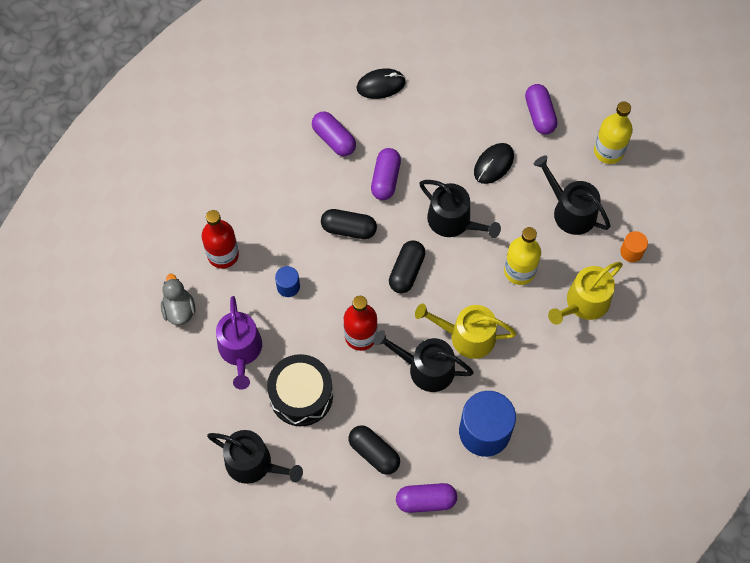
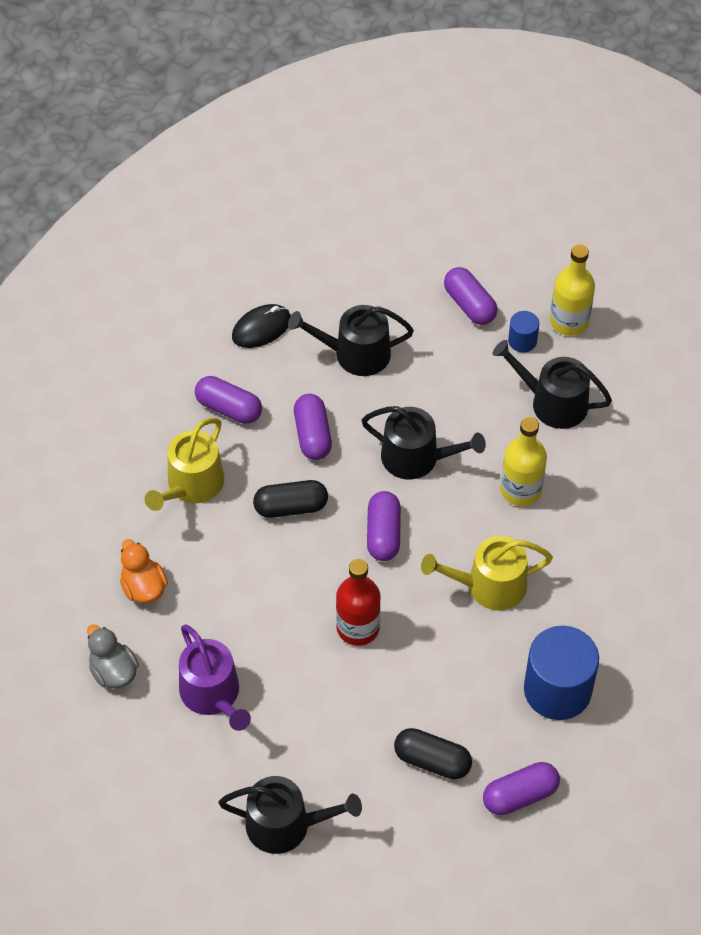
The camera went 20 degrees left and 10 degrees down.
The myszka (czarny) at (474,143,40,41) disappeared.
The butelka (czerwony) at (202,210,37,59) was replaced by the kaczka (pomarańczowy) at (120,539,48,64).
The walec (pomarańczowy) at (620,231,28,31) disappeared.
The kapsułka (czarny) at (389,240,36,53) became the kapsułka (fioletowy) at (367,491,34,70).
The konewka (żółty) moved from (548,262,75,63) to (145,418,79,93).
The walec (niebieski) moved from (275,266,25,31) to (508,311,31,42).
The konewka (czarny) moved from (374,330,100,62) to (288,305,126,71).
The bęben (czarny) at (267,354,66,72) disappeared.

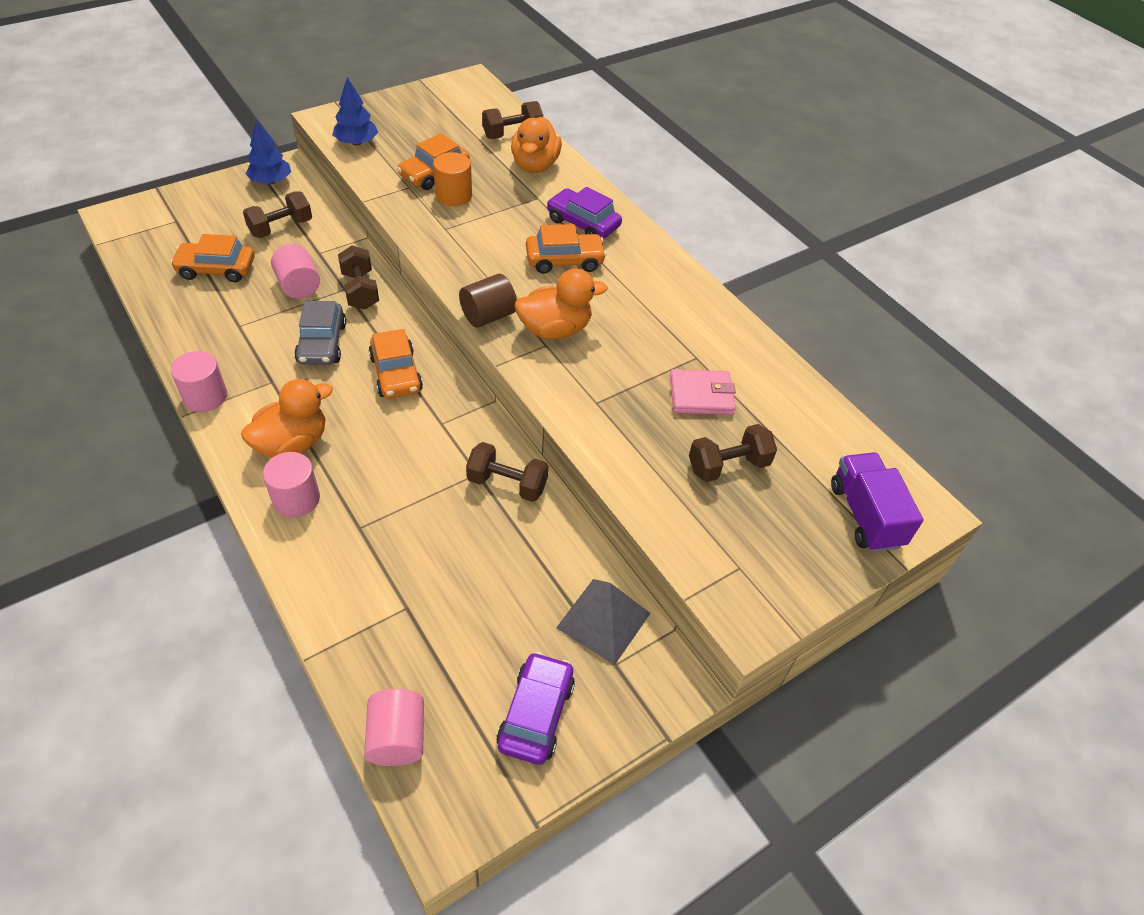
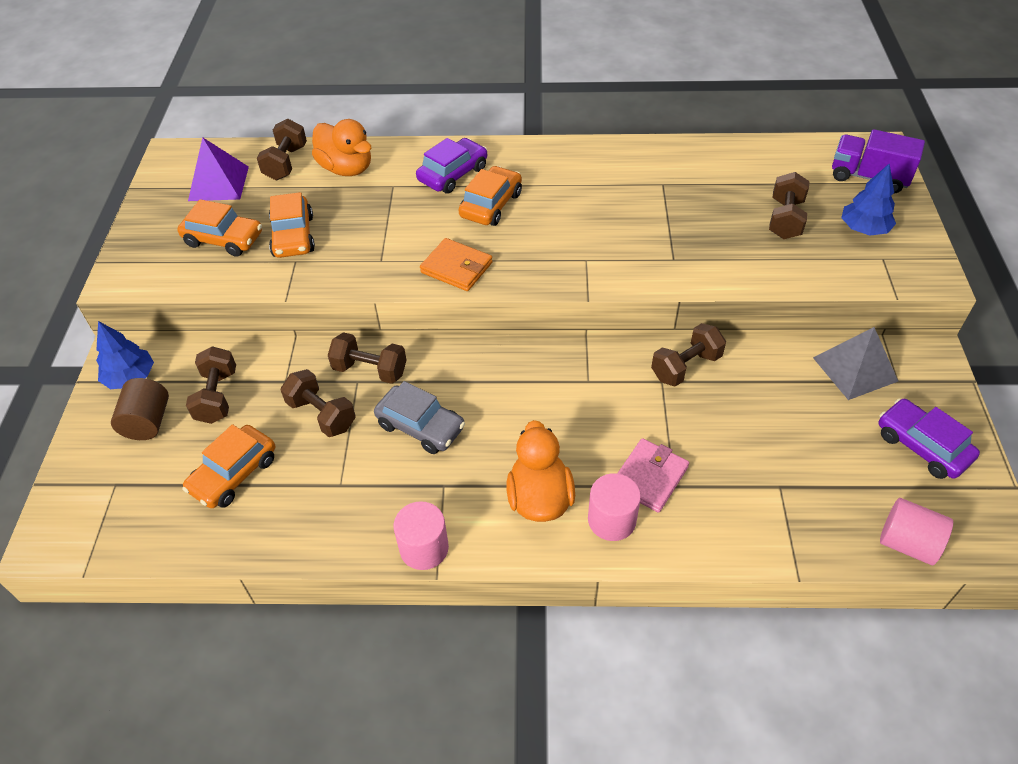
The camera went 50 degrees left and 0 degrees up.
The drzewko (niebieski) moved from (332,77,46,69) to (841,163,55,73).
The walec (pomarańczowy) at (433,152,39,54) disappeared.
The samochód (fioletowy) at (547,187,75,52) turned 150 degrees clockwise.
The walec (różowy) at (271,244,49,55) was replaced by the hantel (brązowy) at (281,369,75,68).
The kaczka (pomarańczowy) at (515,268,93,71) disappeared.
The walec (brązowy) moved from (459,274,58,54) to (111,378,58,62).
The samochód (pomarańczowy) moved from (368,329,55,70) to (177,199,85,58).
The portfel (różowy) moved from (670,369,66,46) to (617,438,72,75).
The piramida (fioletowy) at (188,137,61,64) appeared.
The portfel (pomarańczowy) at (420,238,73,53) appeared.

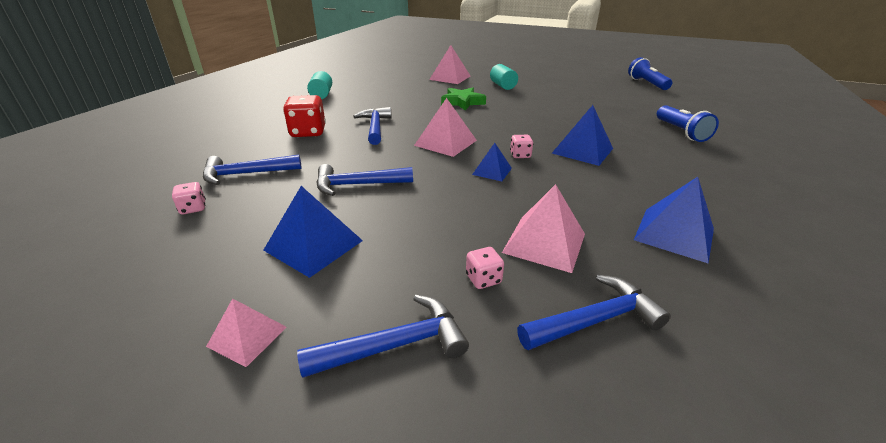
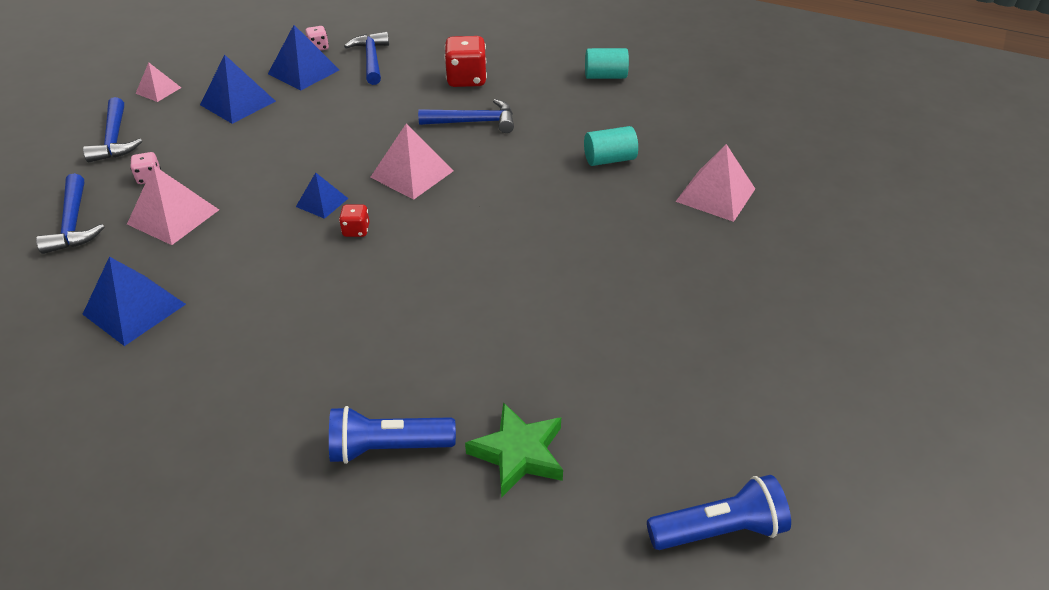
The camera went 95 degrees right and 10 degrees up.
The walec (turkusowy) moved from (490,64,28,26) to (584,126,54,40).
The gwiazda (zielony) moved from (441,87,45,24) to (465,402,98,96).
The piramida (niebieski) moved from (552,105,61,61) to (268,25,71,65).
The kostka do gry (różowy) at (510,135,23,23) became the kostka do gry (czerwony) at (339,204,30,33).
The młotek (niebieski) at (316,164,97,32) disappeared.

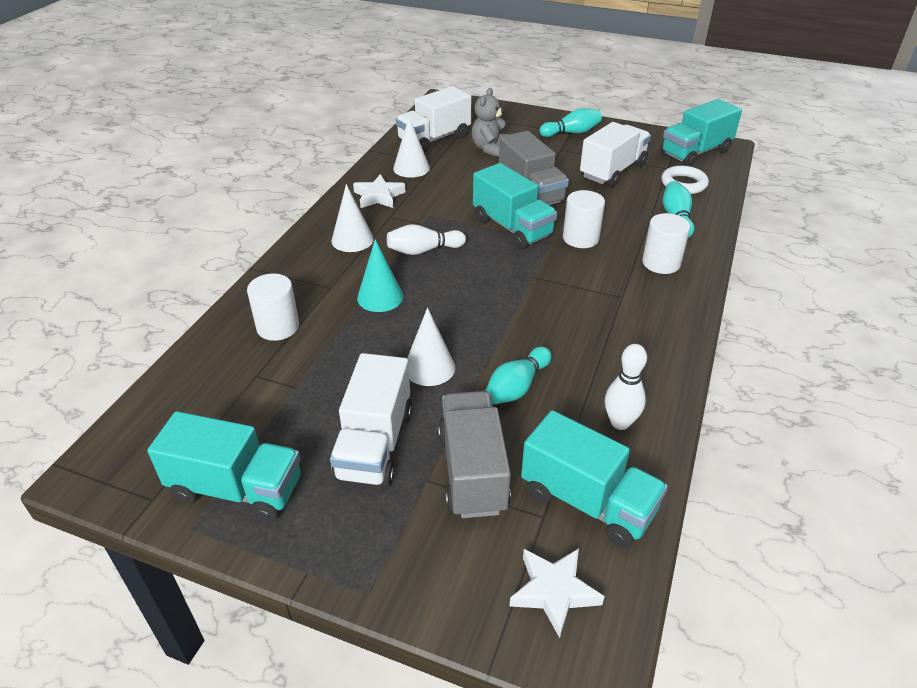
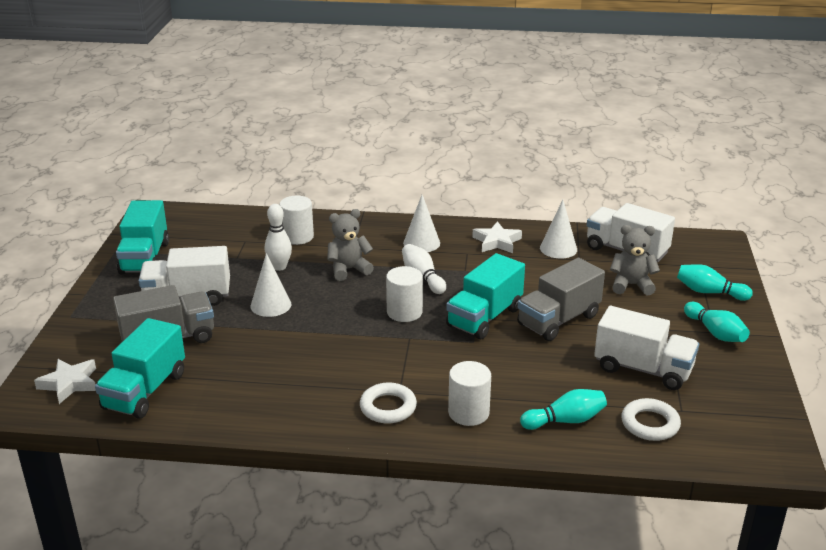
The camera went 75 degrees right and 10 degrees down.
The ciężarówka (turkusowy) at (661,99,81,68) disappeared.
The walec (biały) moved from (563,190,42,58) to (386,266,37,56).
The stożek (turkusowy) at (357,239,47,73) was replaced by the miś (szary) at (327,209,47,72).
The kręgiel (biały) moved from (605,344,42,86) to (265,204,27,67).
The kręgiel (turkusowy) moved from (485,347,67,57) to (677,264,76,37).
The pierścień (biały) at (360,383,57,40) appeared.

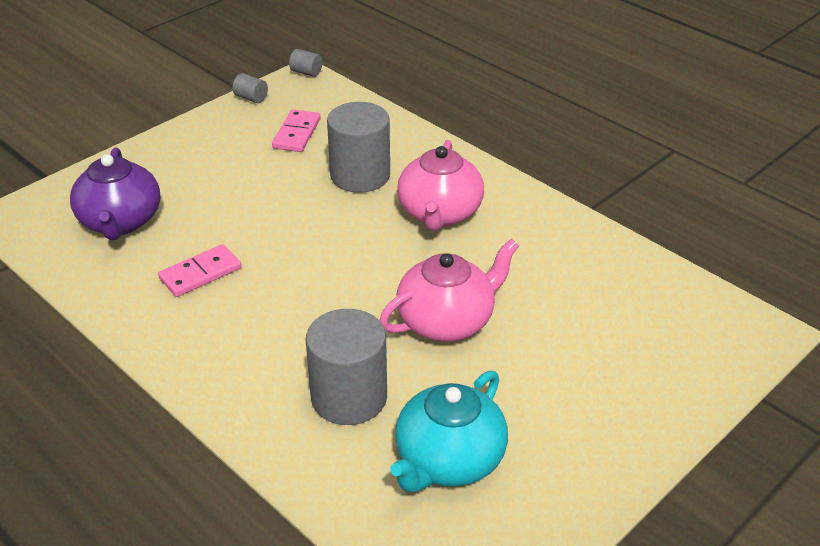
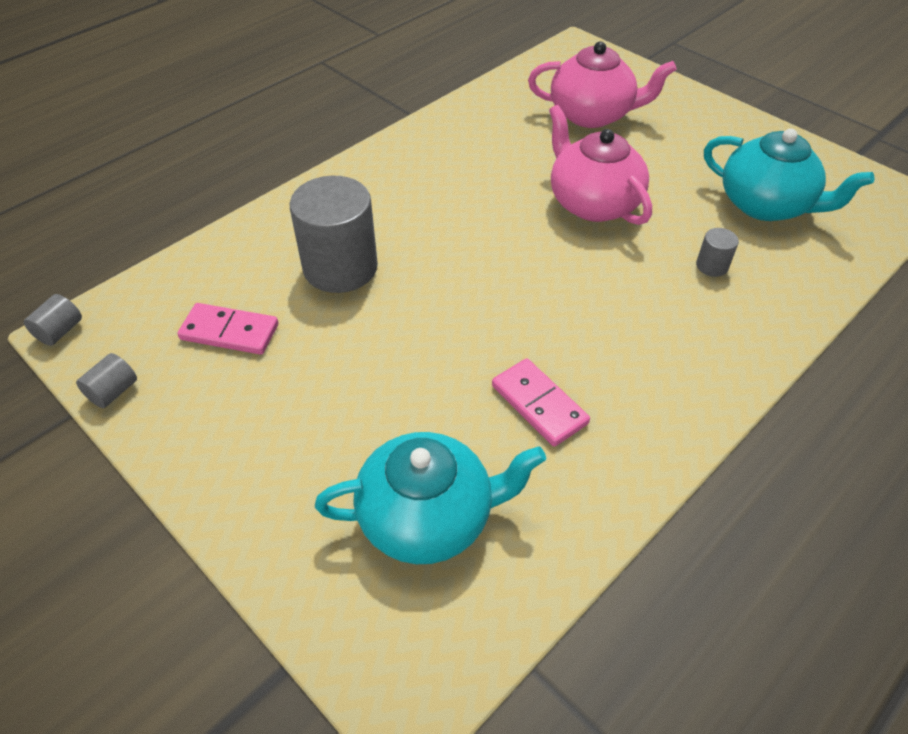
The camera went 90 degrees left and 10 degrees up.
The imbryk (różowy) moved from (397,140,87,91) to (528,41,149,87).
The imbryk (fioletowy) at (70,147,91,93) became the imbryk (turkusowy) at (315,432,231,132).
The walec (szary) at (306,309,81,116) changed to 0.43 times the size.

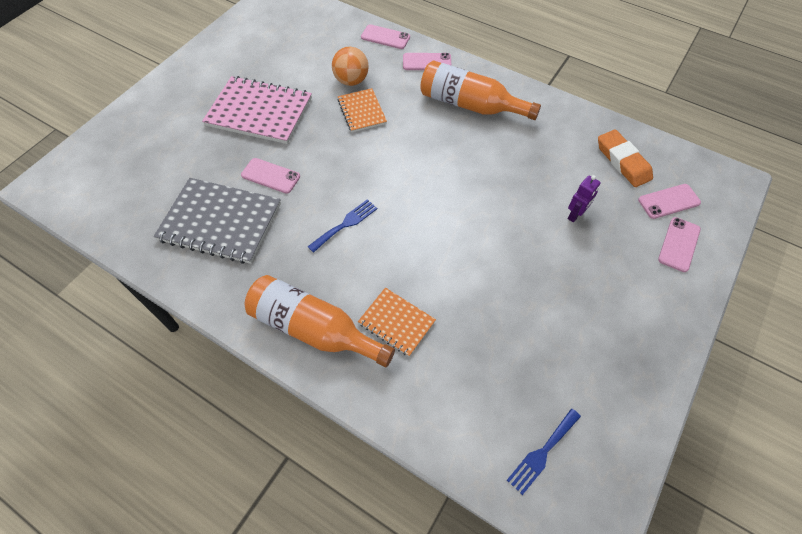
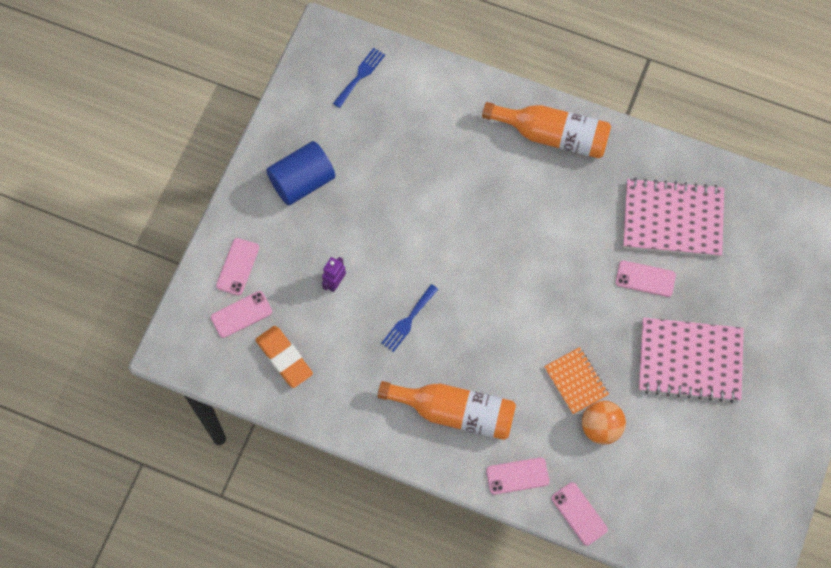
The camera went 170 degrees right and 10 degrees up.
The telefon (różowy) at (361,24,49,25) turned 45 degrees clockwise.
The zeszyt (szary) at (154,178,127,86) became the zeszyt (różowy) at (623,178,101,79).
The widelec (niebieski) moved from (307,199,70,54) to (382,284,56,68).
The zeszyt (pomarańczowy) at (358,288,78,69) disappeared.
The walec (niebieski) at (266,141,69,64) appeared.

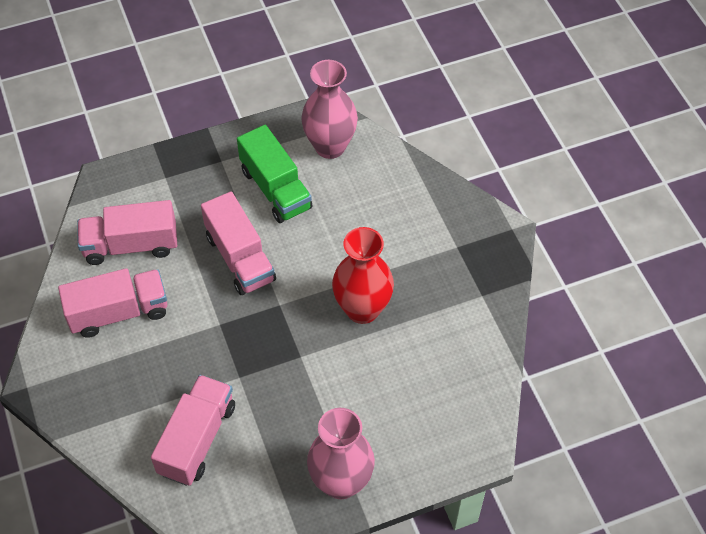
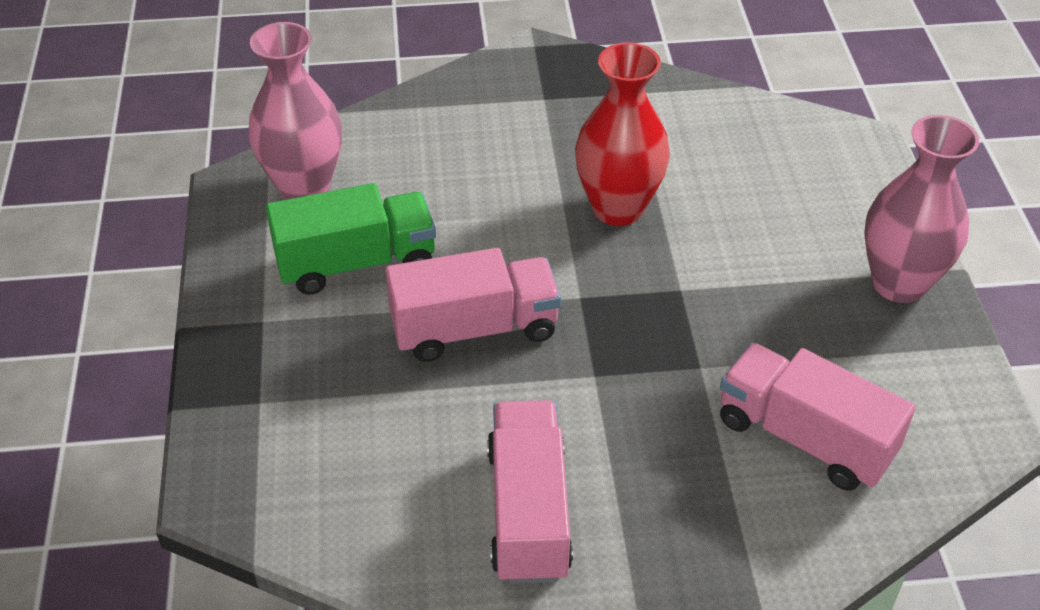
The camera went 75 degrees left and 10 degrees down.
The ciężarówka (różowy) at (77,200,100,65) disappeared.

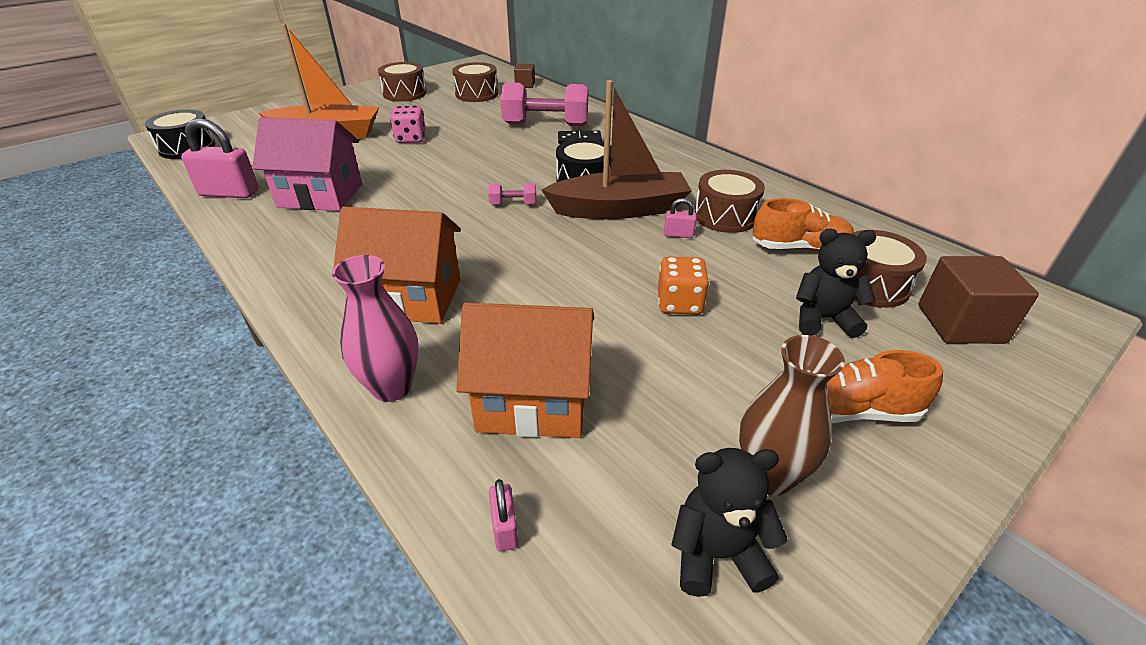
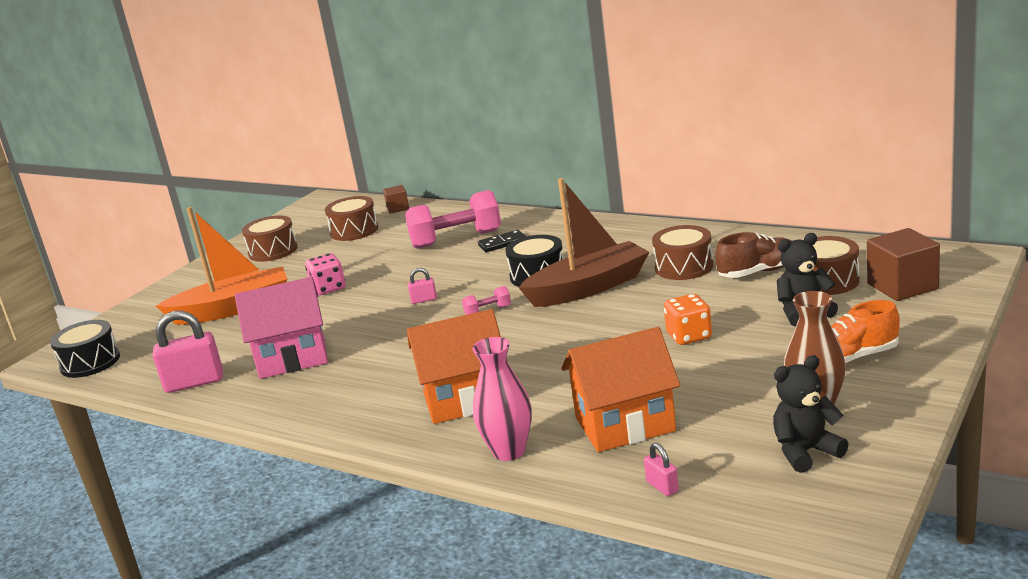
The camera went 15 degrees left and 15 degrees down.
The kłódka (różowy) moved from (664,198,33,40) to (408,268,29,36).
The but (pomarańczowy) at (753,198,101,53) became the but (brązowy) at (715,232,77,46).

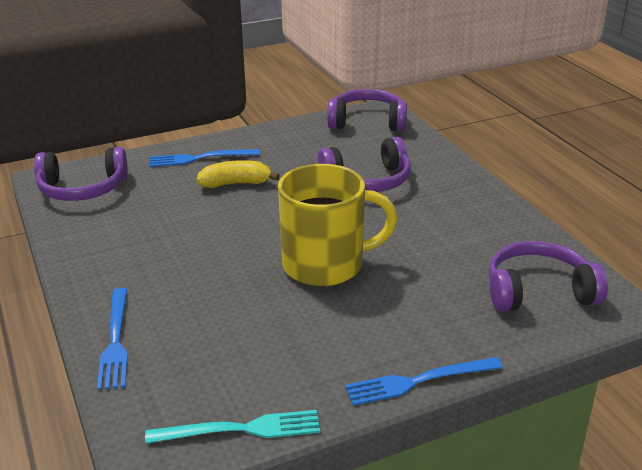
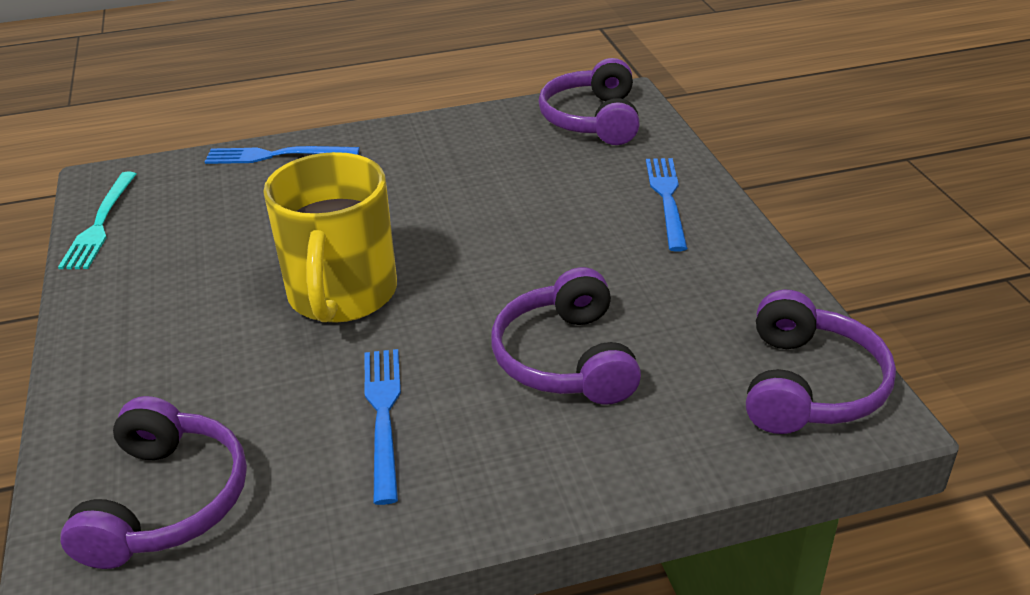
The camera went 100 degrees right and 5 degrees up.
The banan (żółty) at (197,160,83,28) disappeared.
The widelec (niebieski) moved from (345,357,158,49) to (364,349,37,156).

